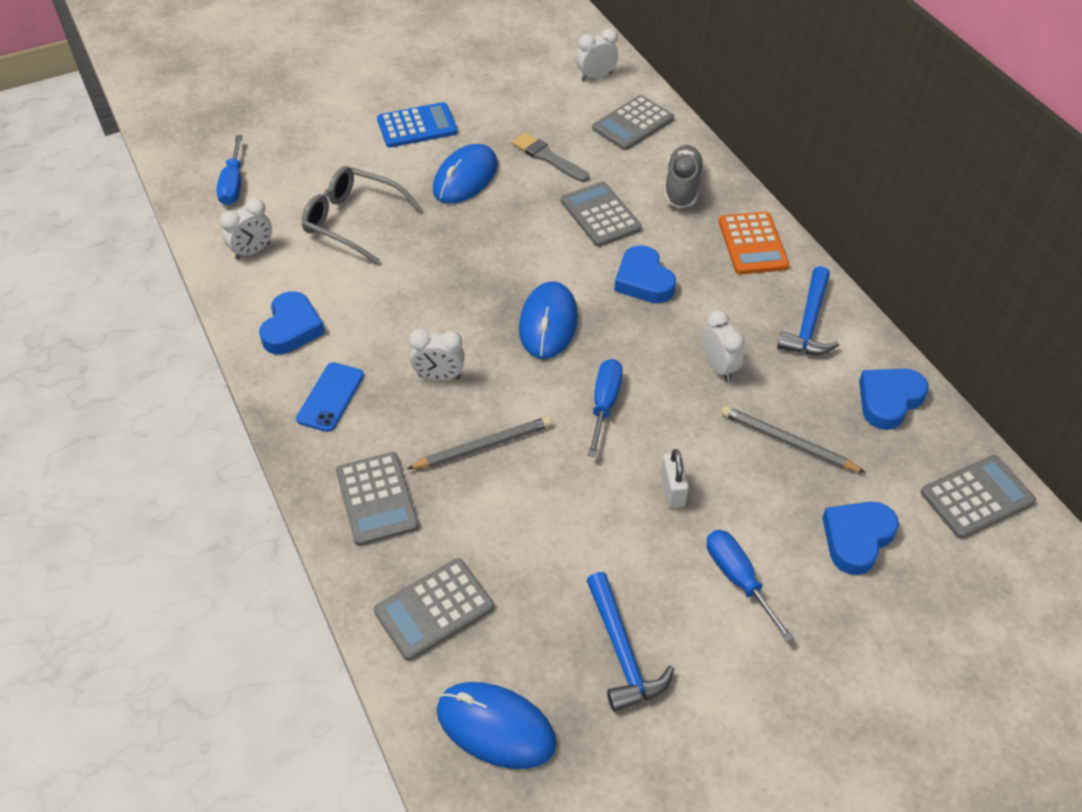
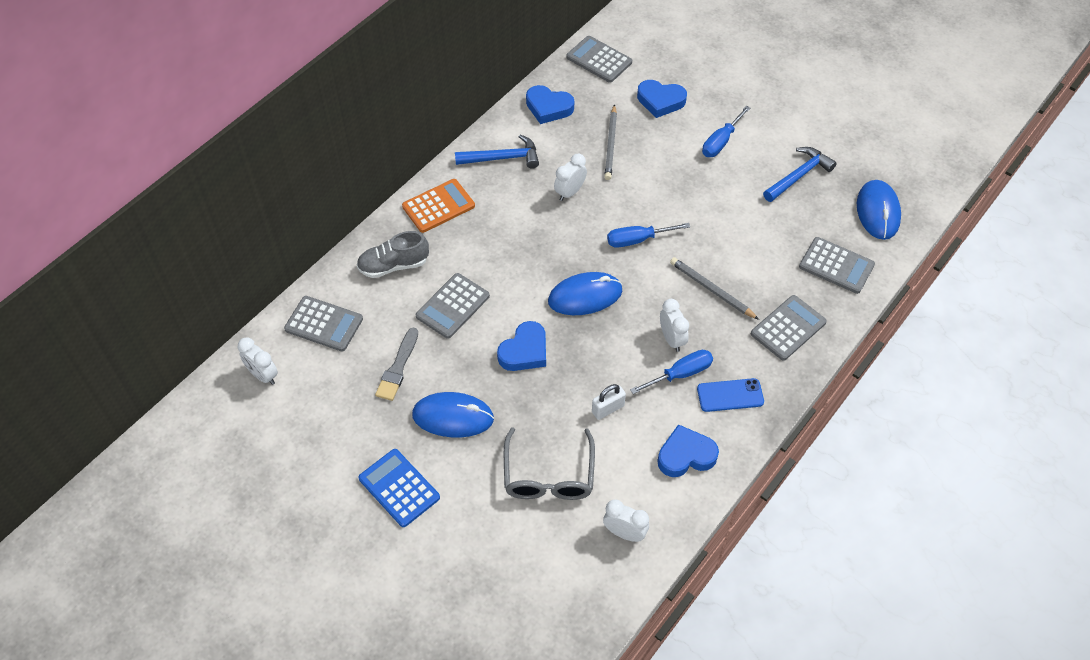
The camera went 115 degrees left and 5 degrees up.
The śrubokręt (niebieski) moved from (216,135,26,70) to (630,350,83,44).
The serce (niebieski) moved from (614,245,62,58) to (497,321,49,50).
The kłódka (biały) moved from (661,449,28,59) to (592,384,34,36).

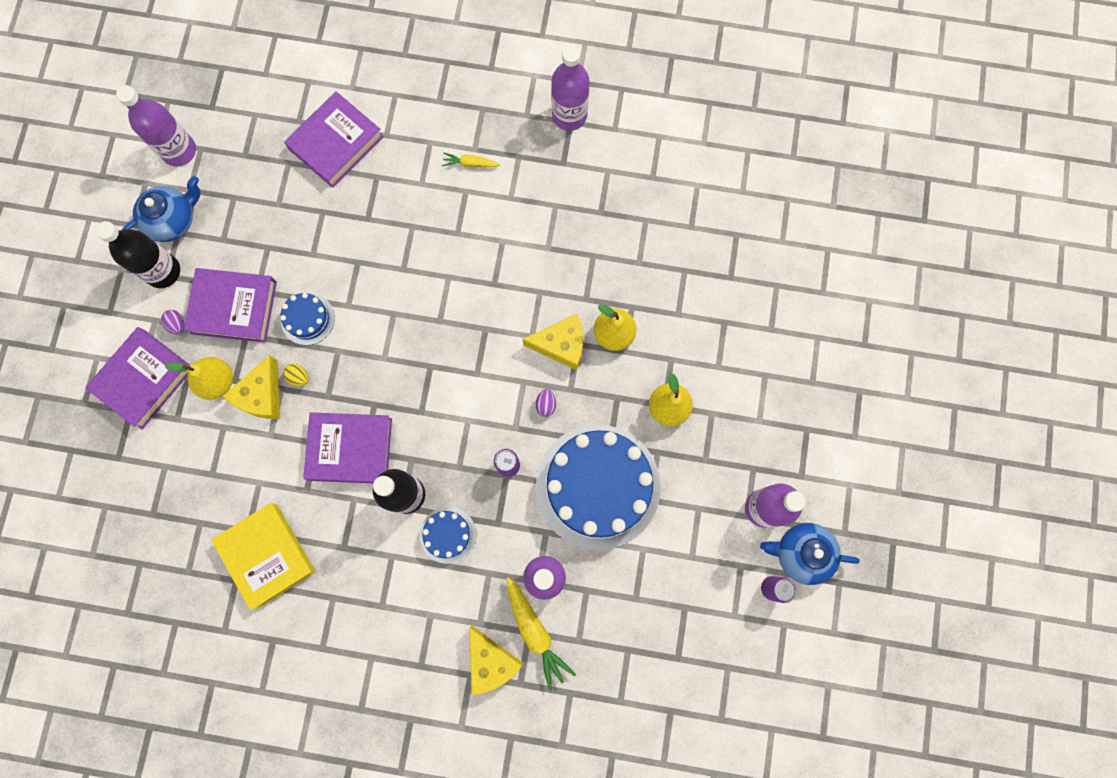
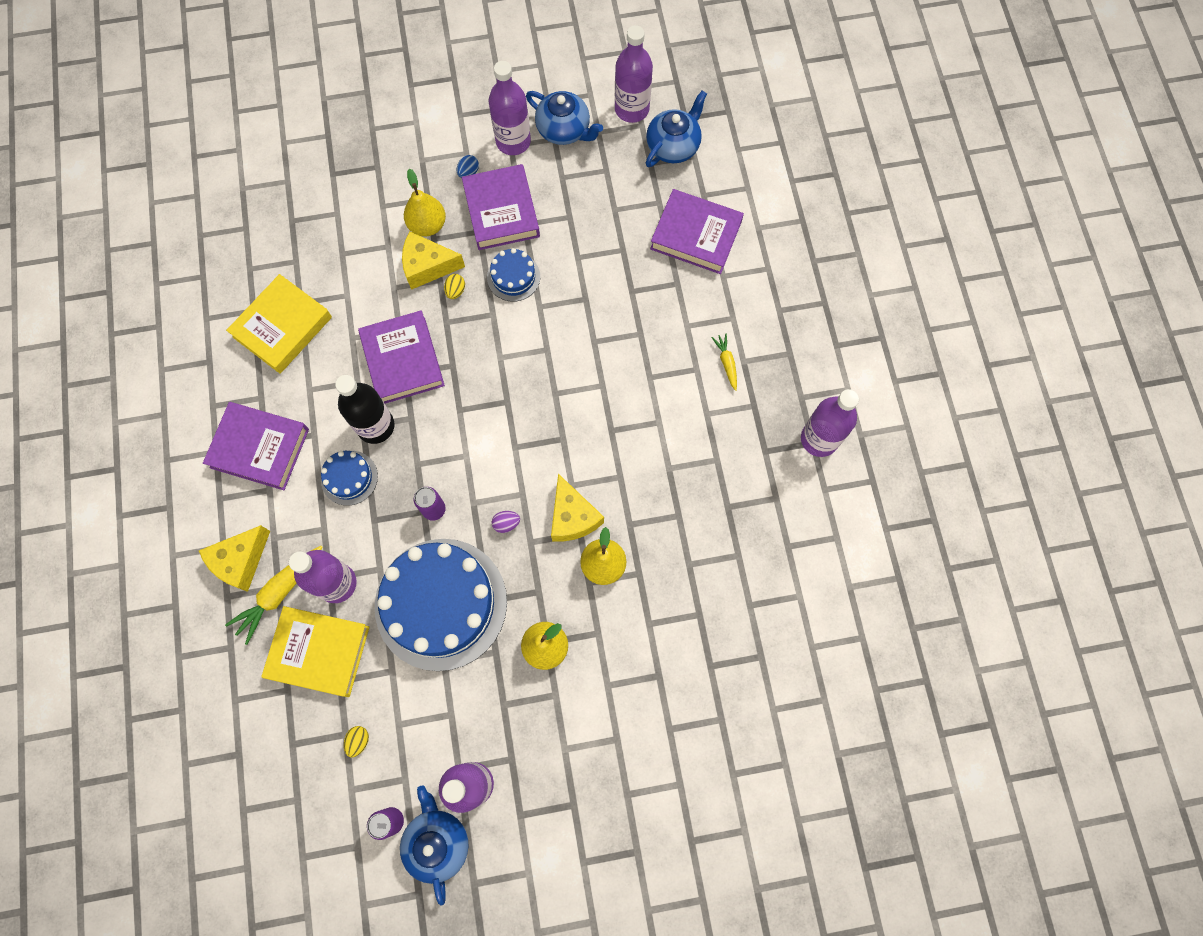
The camera went 70 degrees right and 5 degrees down.
The butelka (czarny) at (95,221,85,67) became the butelka (fioletowy) at (489,61,42,94).
The jajko (fioletowy) at (161,310,23,24) became the jajko (niebieski) at (457,155,22,23).
The książka (fioletowy) moved from (85,327,105,102) to (203,402,106,88).
The imbryk (niebieski) at (646,91,61,76) appeared.
The książka (żółty) at (261,606,108,91) appeared.
The jajko (żółty) at (344,726,25,31) appeared.

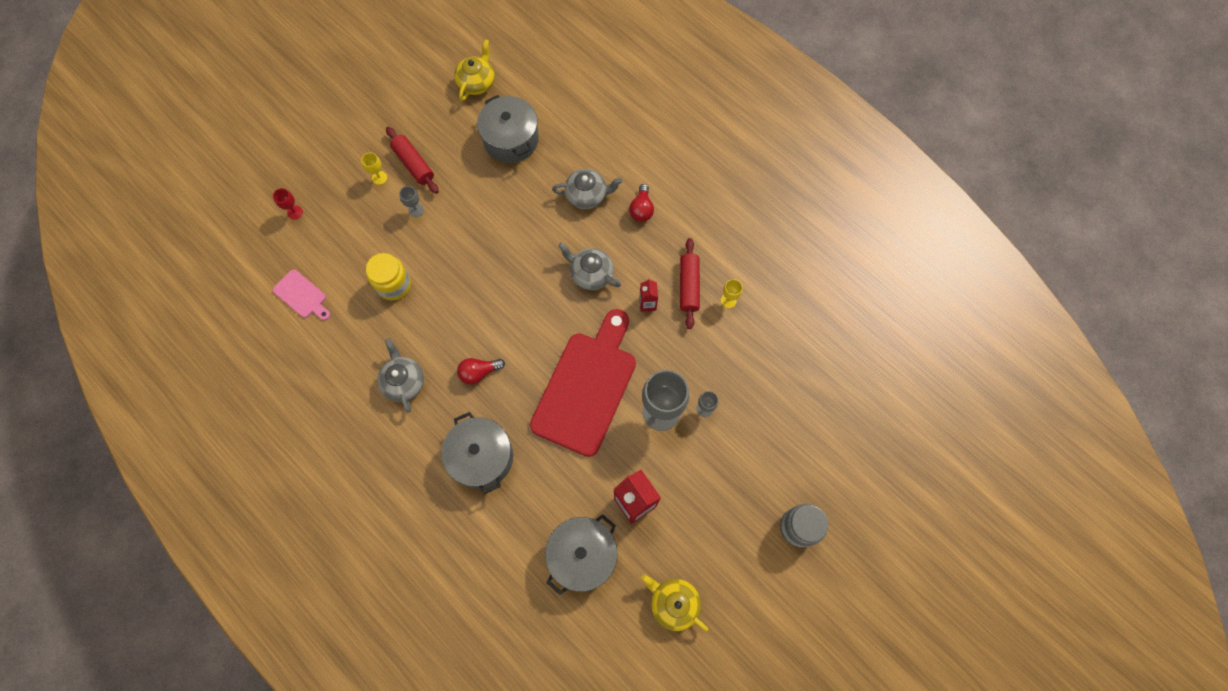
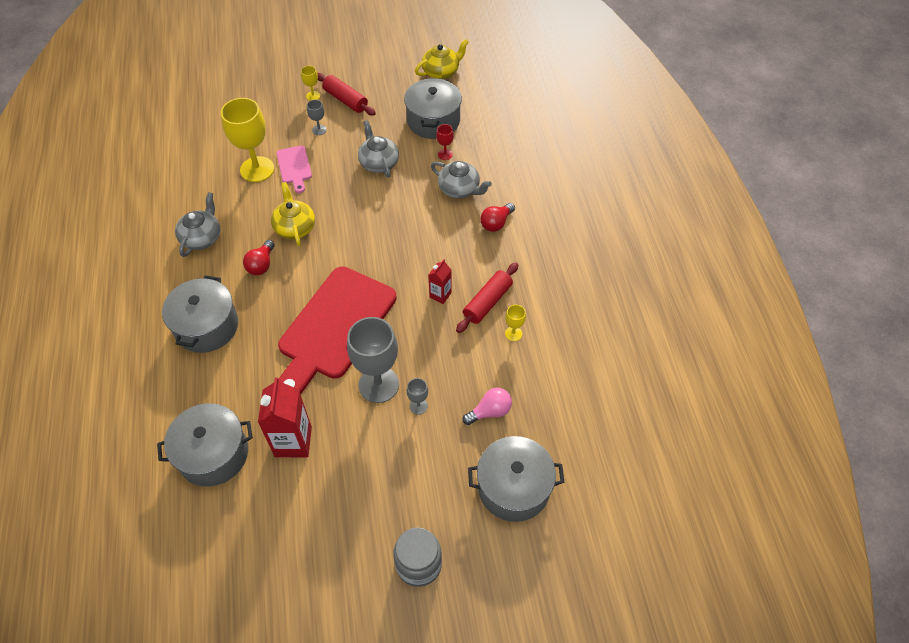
The camera went 35 degrees right and 15 degrees down.
The wałek do ciasta (czerwony) at (386,127,53,67) turned 45 degrees counterclockwise.
The kielich (czerwony) moved from (273,188,30,32) to (436,124,18,36).
The imbryk (szary) moved from (558,243,63,47) to (358,120,41,57).
The słoik (żółty) at (366,253,45,47) was replaced by the kielich (żółty) at (221,98,53,84).
The deska do krojenia (różowy) moved from (273,269,58,51) to (276,146,36,47).
The deska do krojenia (czerwony) at (530,309,106,148) turned 150 degrees clockwise.
The żarówka (czerwony) at (457,358,48,27) turned 90 degrees counterclockwise.
The imbryk (żółty) moved from (641,574,68,58) to (271,182,44,64).
The żarówka (różowy) at (462,388,50,37) appeared.
The garnek (szary) at (468,436,96,86) appeared.

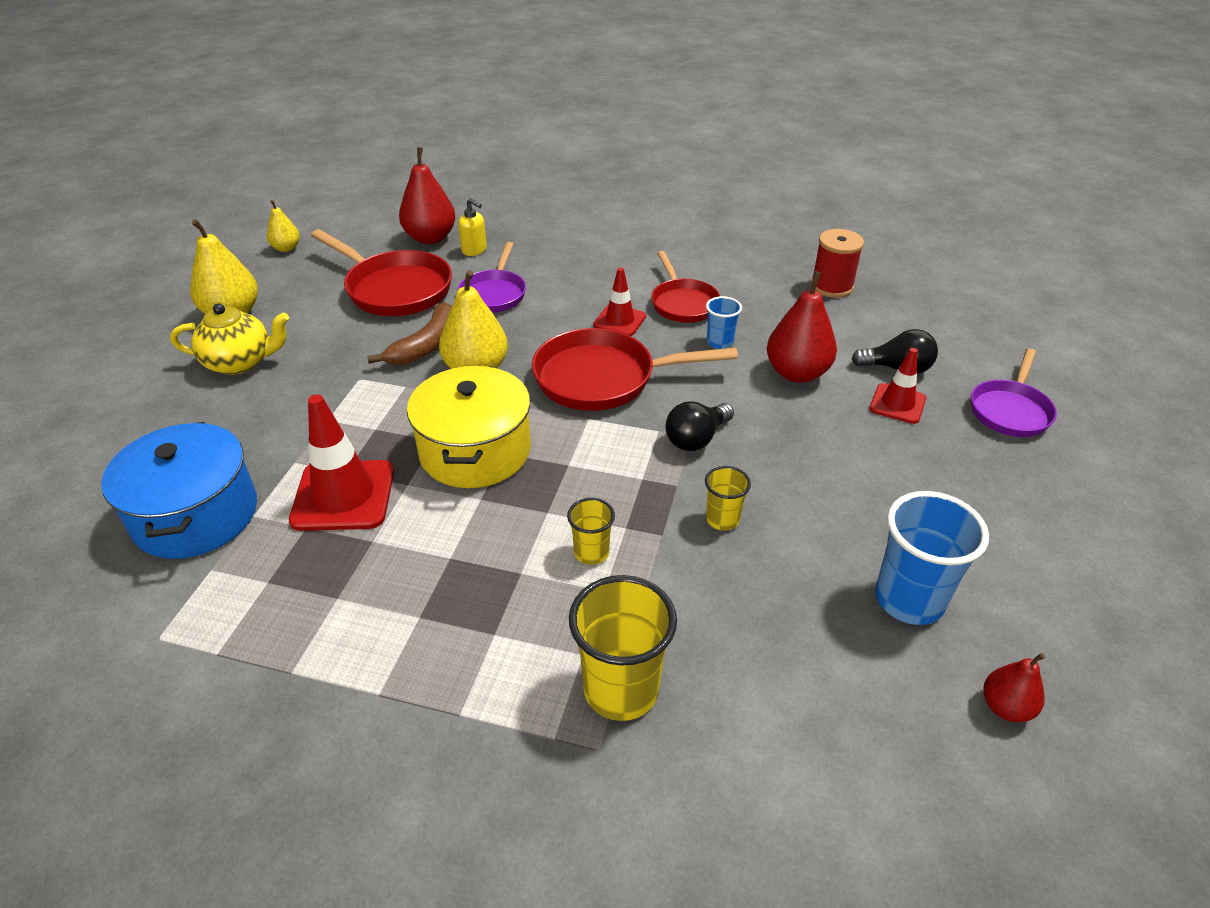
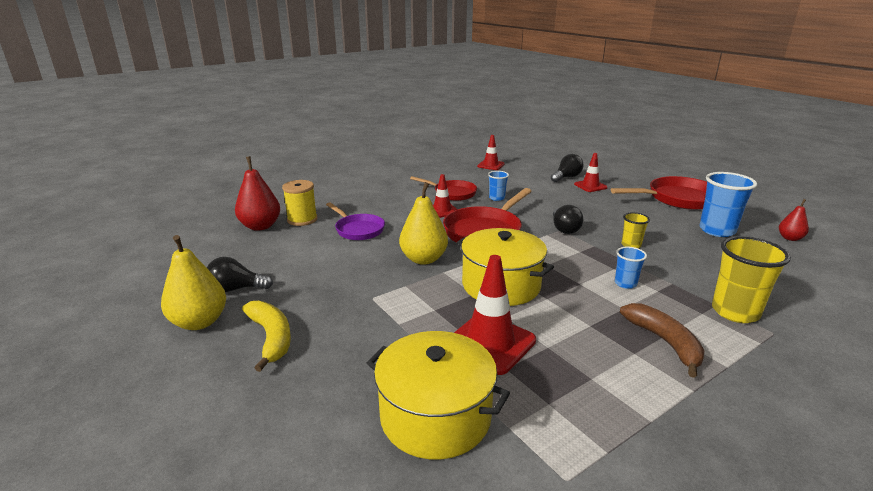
The camera went 50 degrees left and 15 degrees down.
The dozownik mydła (żółty) at (458,198,29,58) was replaced by the szpulka (żółty) at (282,180,36,46).
The gruszka (żółty) at (267,200,33,52) disappeared.
The patelnia (czerwony) moved from (311,229,141,87) to (611,176,96,34).
The szpulka (czerwony) at (811,229,53,69) was replaced by the pachołek (czerwony) at (477,135,28,35).
The gruszka (czerwony) at (767,271,70,112) disappeared.
The banan (brązowy) moved from (367,302,85,63) to (620,303,85,75).
The imbryk (żółty) at (170,303,119,72) was replaced by the banan (żółty) at (242,301,49,71).
The patelnia (fioletowy) at (971,348,86,89) disappeared.
The garnek (niebieski) at (101,422,156,137) became the garnek (żółty) at (367,331,143,128).
The szklanka (żółty) at (567,498,48,67) became the szklanka (niebieski) at (615,246,32,43).
The żarówka (czarny) at (207,257,66,35) appeared.

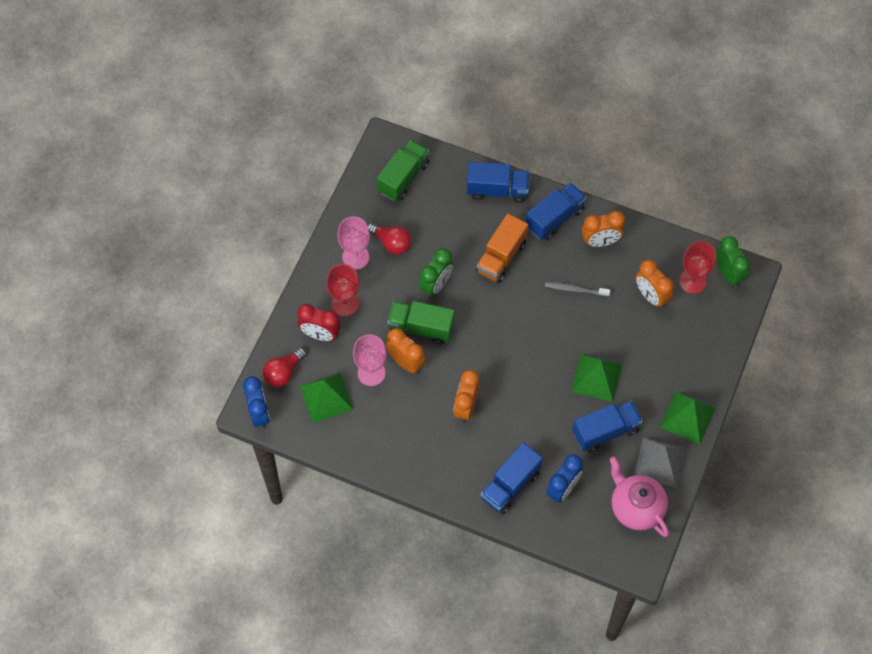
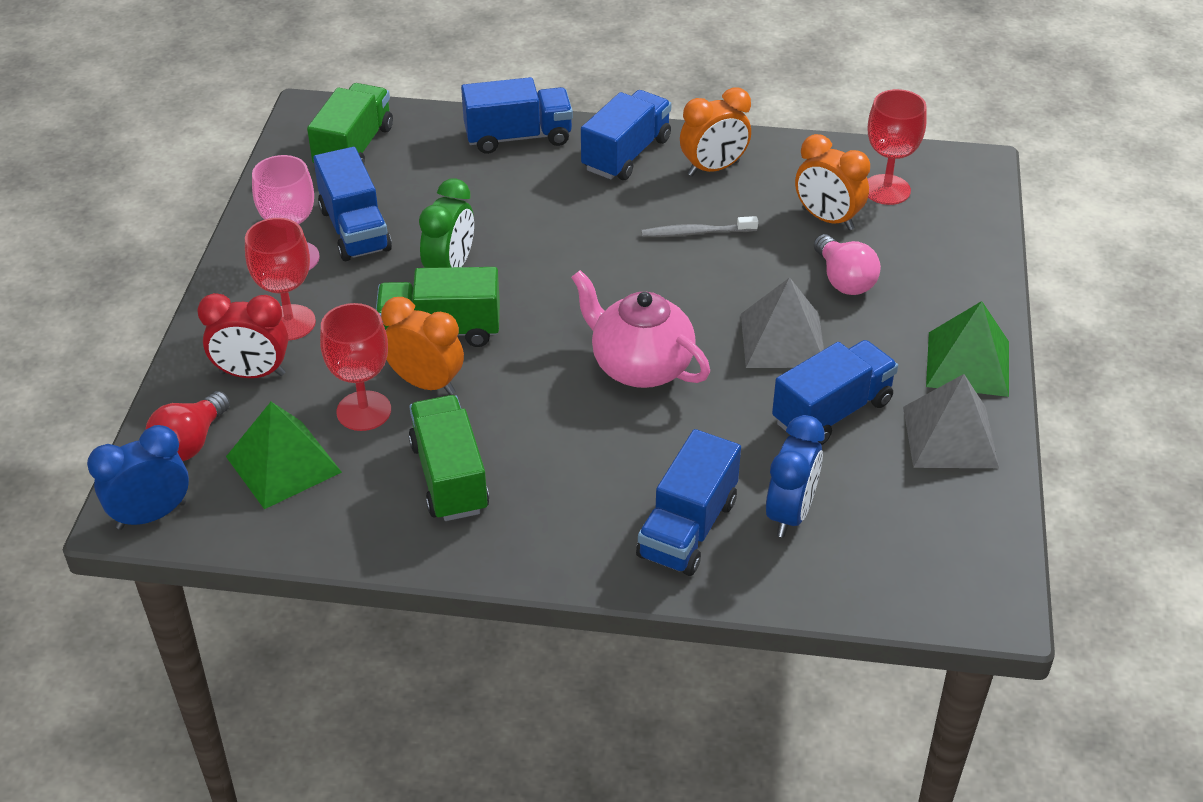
The camera went 15 degrees left and 20 degrees down.
The ciężarówka (pomarańczowy) at (476,214,52,69) disappeared.
The żarówka (czerwony) at (367,222,45,33) was replaced by the ciężarówka (niebieski) at (313,147,79,114).
The budzik (zielony) at (716,236,34,52) disappeared.
The kielich (różowy) at (353,334,34,52) became the kielich (czerwony) at (320,303,71,128).
The piramida (zielony) at (571,354,51,48) became the piramida (szary) at (741,277,83,91).
The budzik (pomarańczowy) at (453,370,26,52) disappeared.
The budzik (niebieski) at (243,376,27,53) turned 90 degrees counterclockwise.
The imbryk (różowy) moved from (609,457,60,80) to (571,270,139,118).
The żarówka (różowy) at (813,234,68,61) appeared.
The ciężarówka (zielony) at (409,395,80,126) appeared.

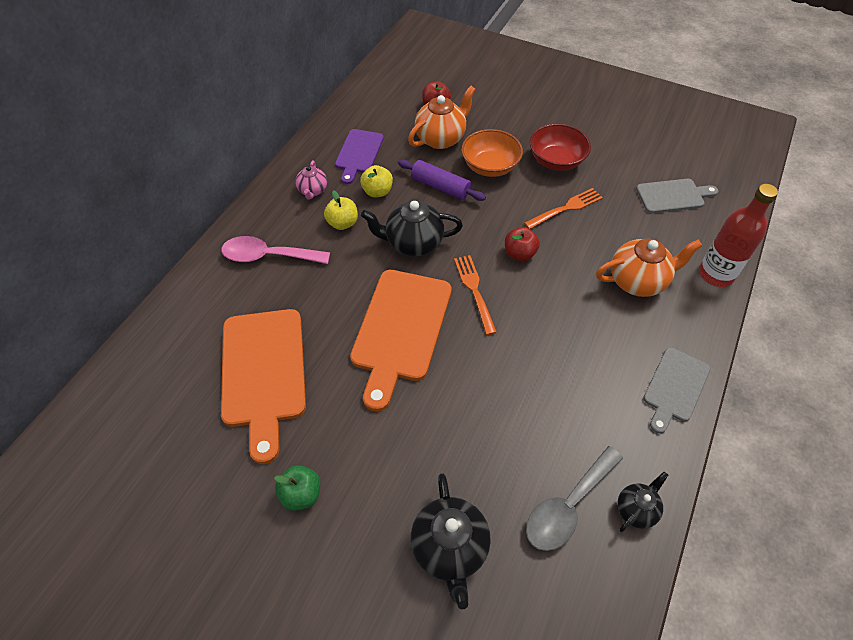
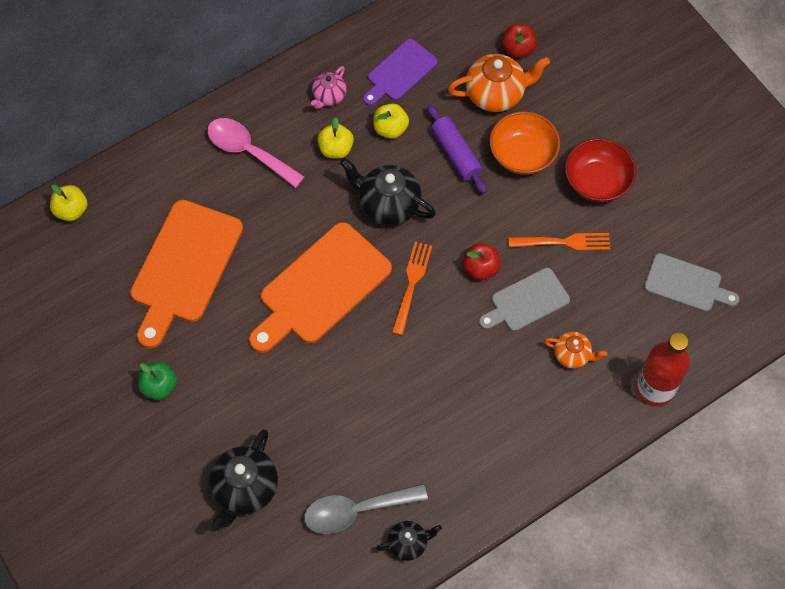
The camera went 30 degrees right and 10 degrees up.
The imbryk (pomarańczowy) at (596,239,106,58) changed to 0.58 times the size.
The deska do krojenia (szary) moved from (643,347,68,87) to (479,268,91,63).
The jabłko (żółty) at (50,185,37,36) appeared.

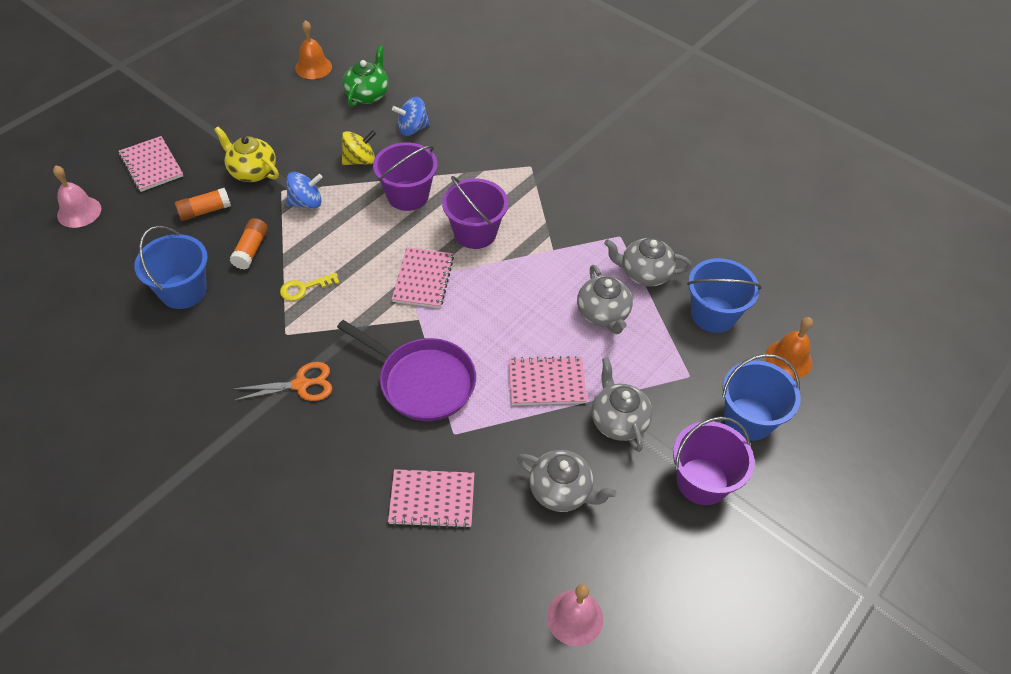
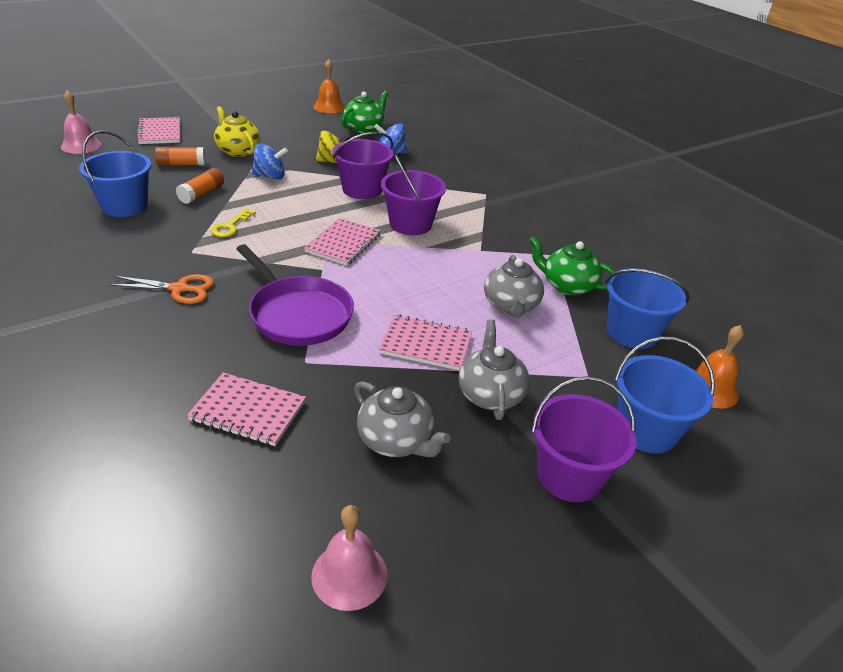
The camera went 15 degrees right and 15 degrees down.
The imbryk (szary) at (604,238,88,49) became the imbryk (zielony) at (529,236,86,60).
The klucz (żółty) at (280,273,60,28) turned 60 degrees counterclockwise.

